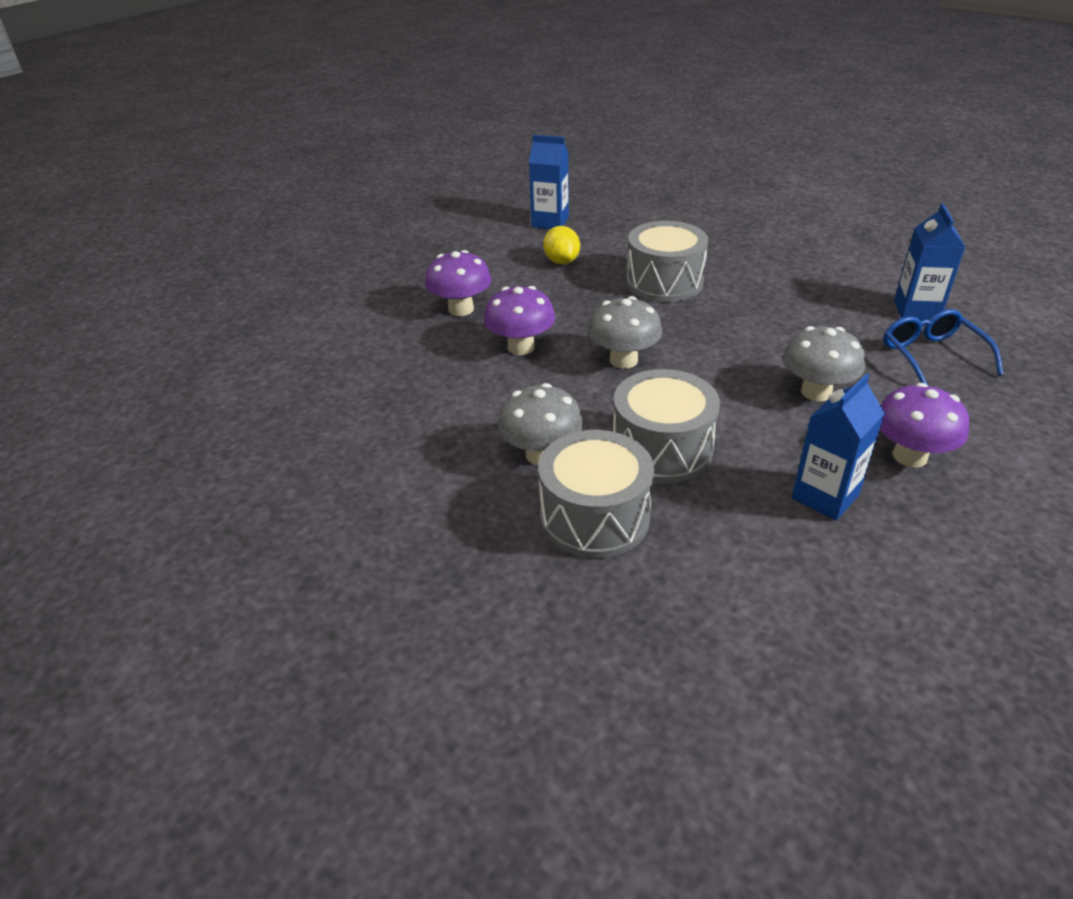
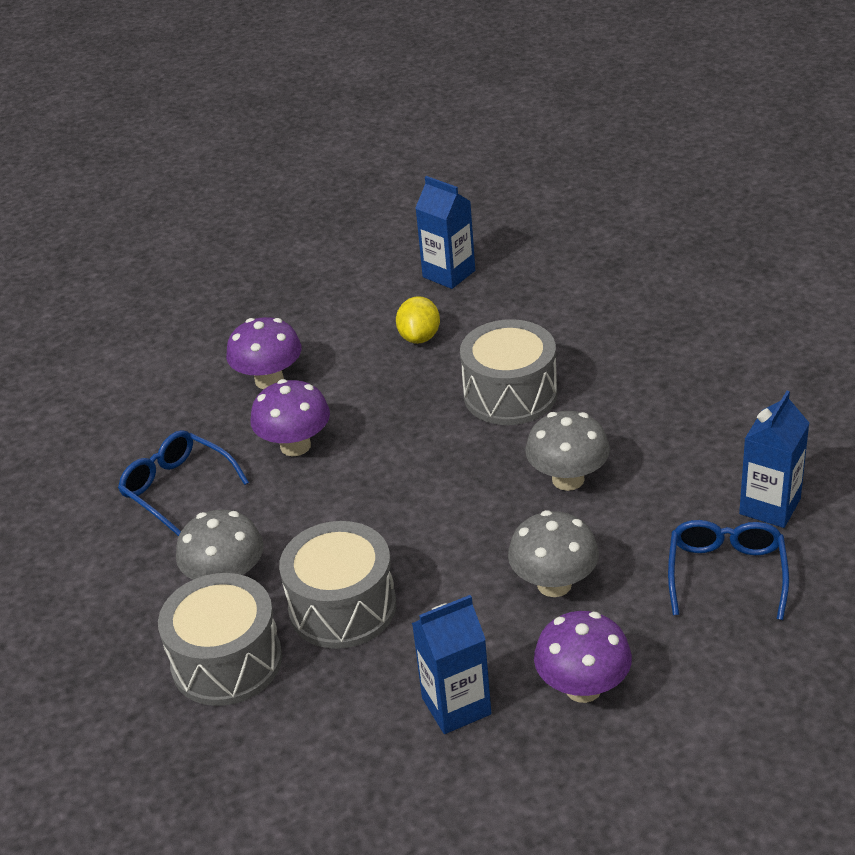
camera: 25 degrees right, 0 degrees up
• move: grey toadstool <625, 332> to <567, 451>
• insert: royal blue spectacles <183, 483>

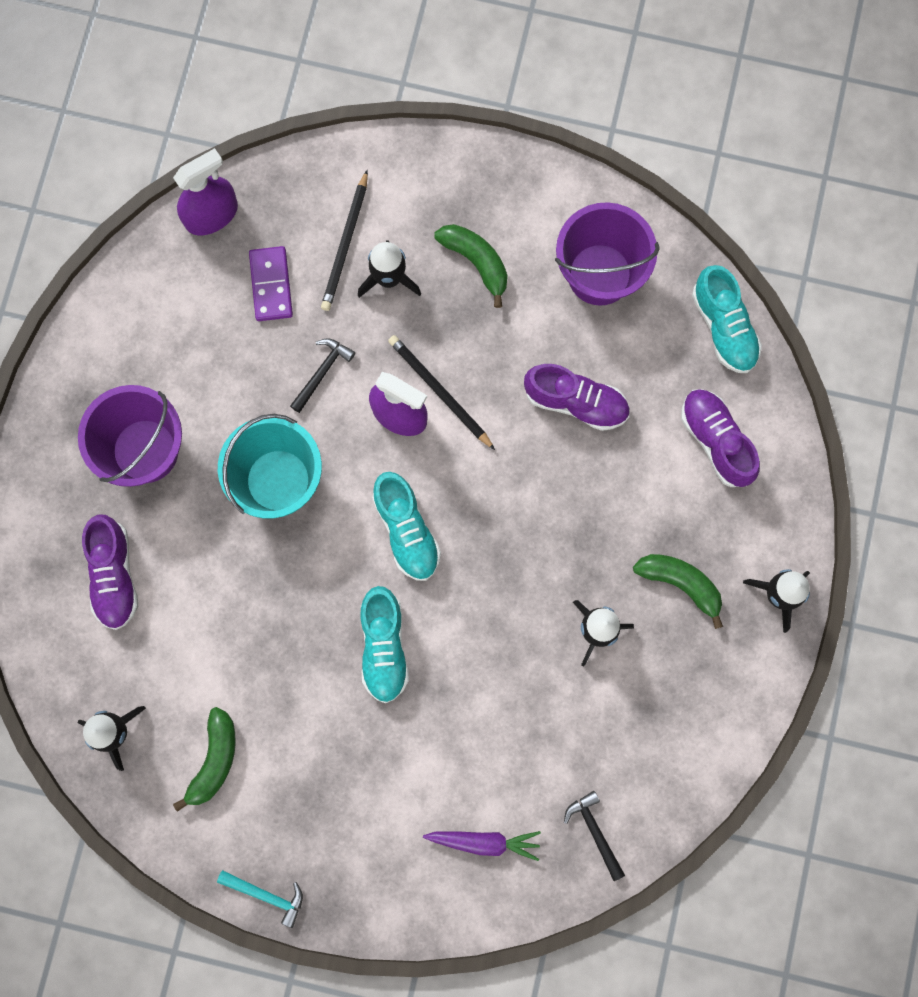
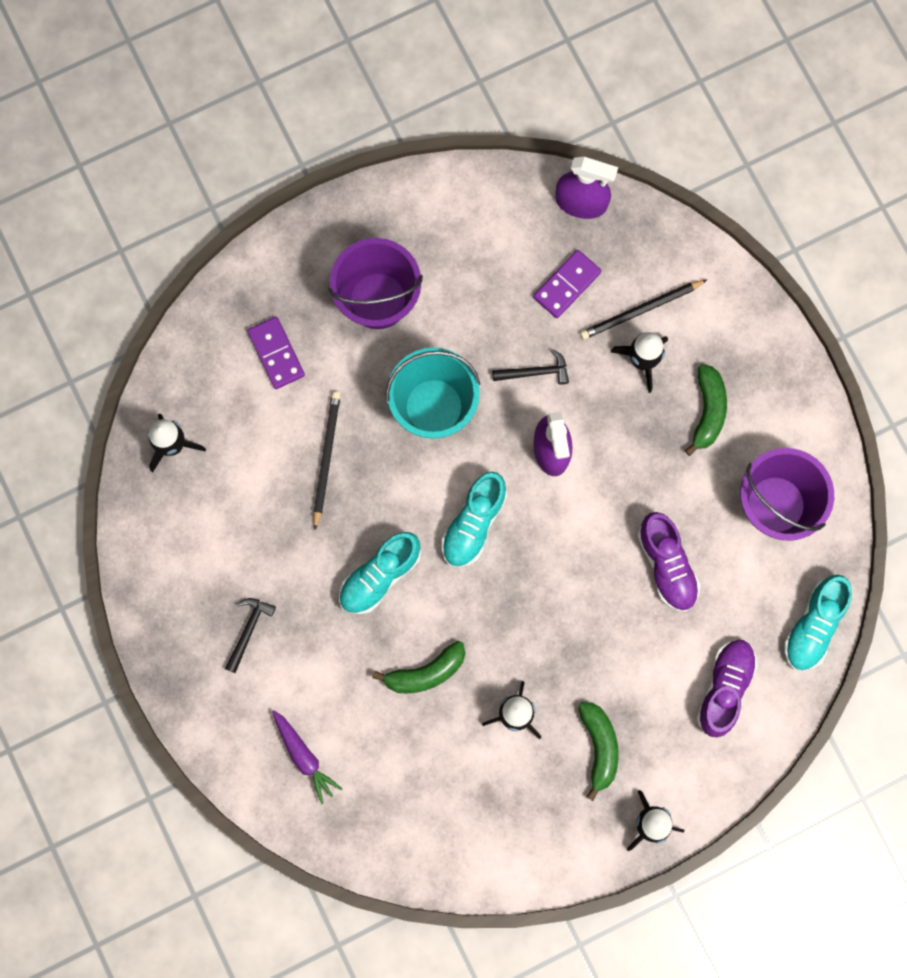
camera: 50 degrees right, 0 degrees up
• replace: royal purple shoe <110, 572> to royal purple domino piece <276, 353>
• move: green toy banana <204, 759> to <419, 667>
• delete: turquoise carpenter's hammer <260, 899>
• move: black wooden pencil <441, 392> to <327, 460>
• move: black carpenter's hammer <594, 836> to <250, 635>

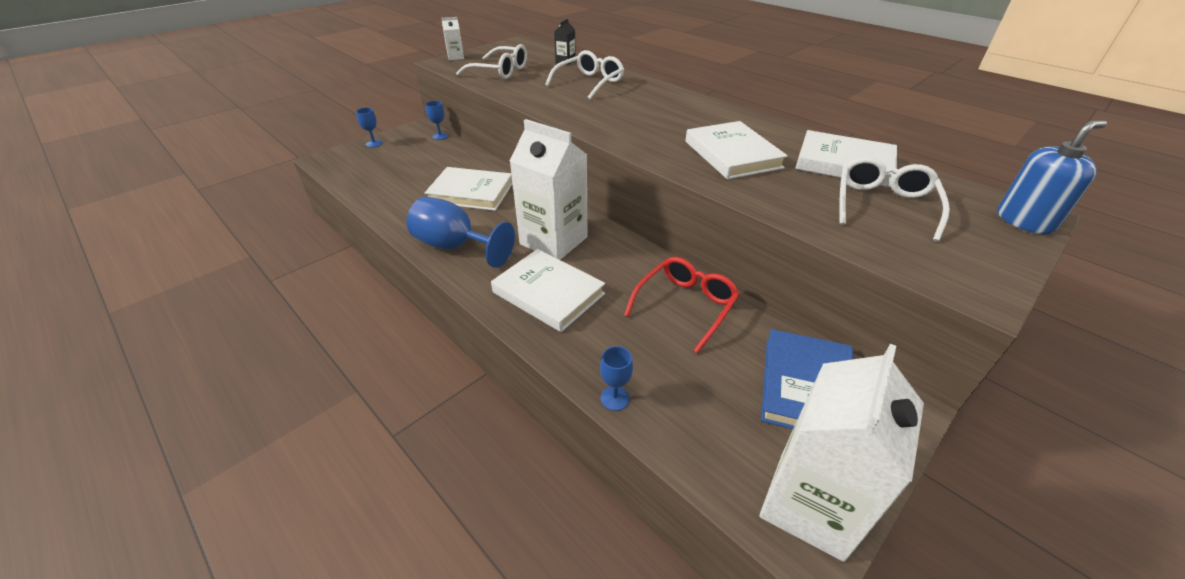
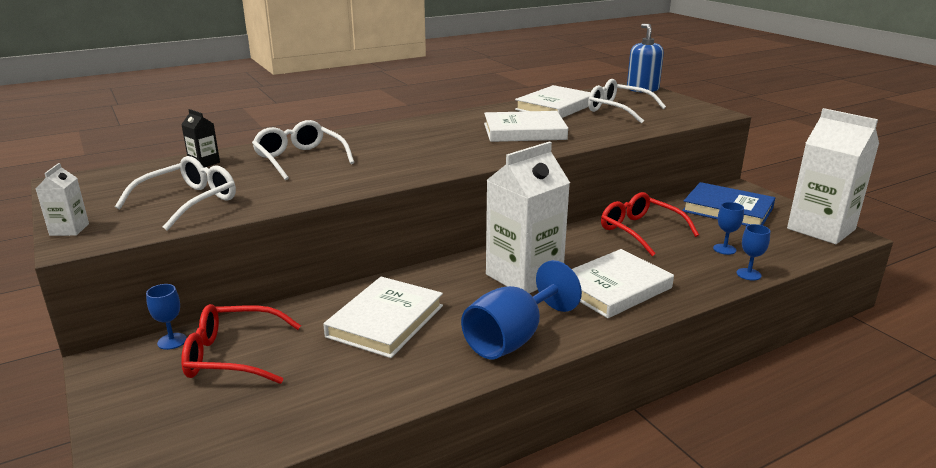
camera: 75 degrees left, 15 degrees down
• move: royal blue chalice <369, 127> to <728, 228>
• insert: crimson spectacles <241, 344>

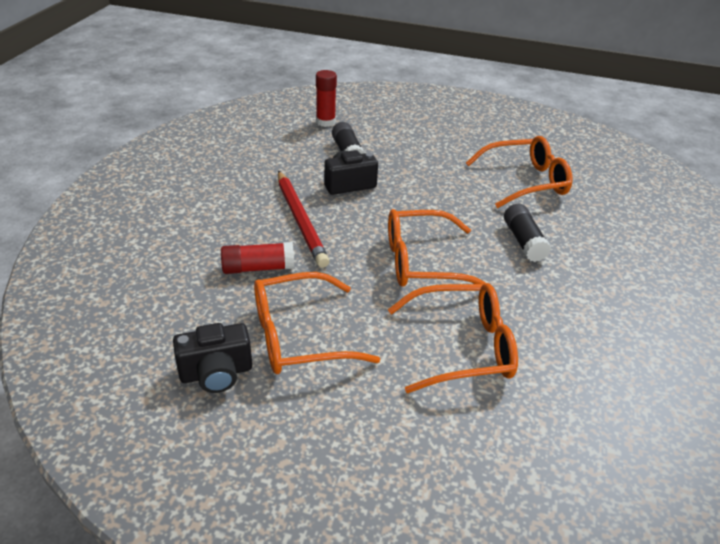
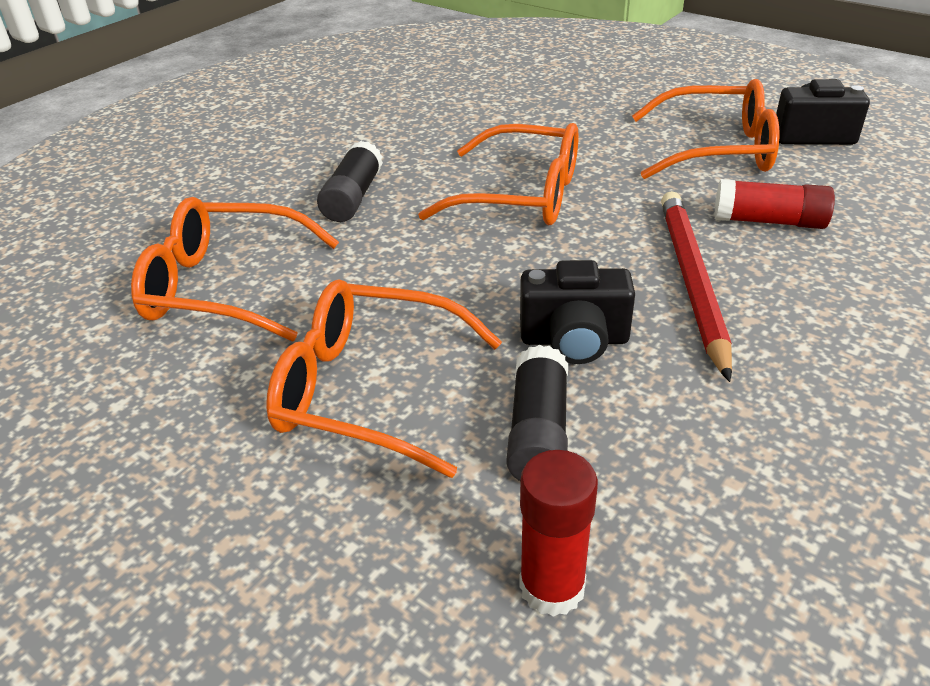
camera: 155 degrees left, 0 degrees up
• move: orange spectacles <453, 338> to <384, 378>

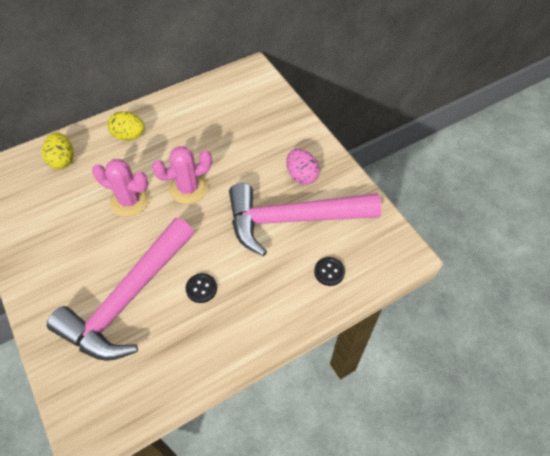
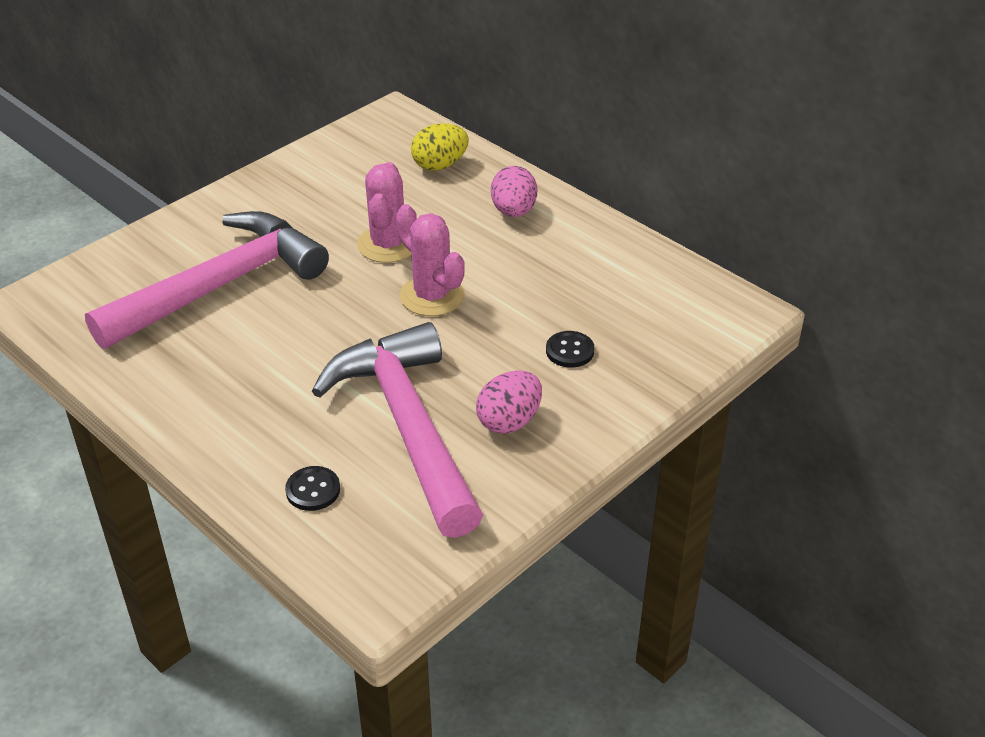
camera: 75 degrees right, 15 degrees down
• rotate: pink carpenter's hammer <120, 289> = <207, 280> 120 degrees clockwise
• recolor: golden egg <126, 126> to pink egg <514, 191>
• move: black sewing button <201, 288> to <570, 349>

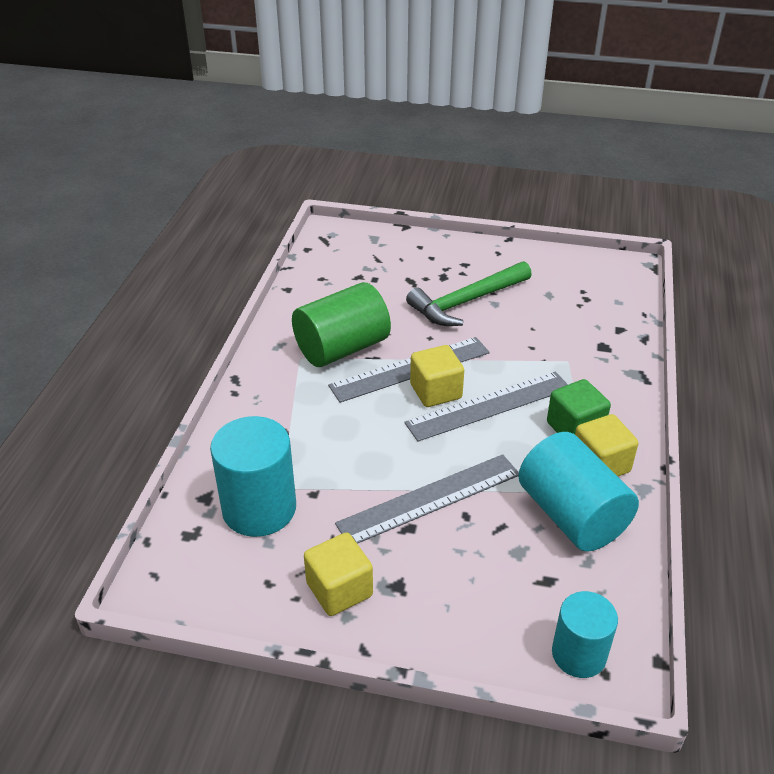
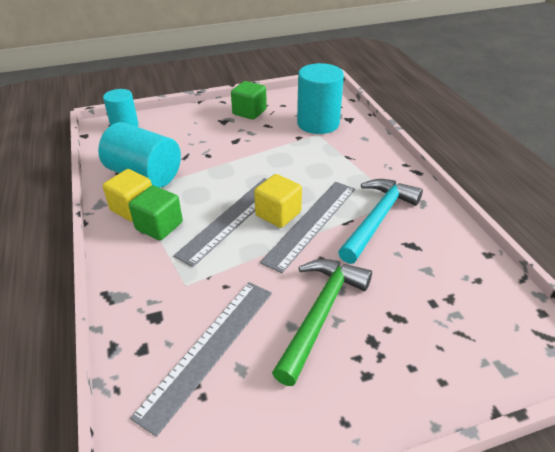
camera: 150 degrees right, 0 degrees up
• replace: green solid cylinder <341, 324> to turquoise carpenter's hammer <380, 221>
• recolor: golden solid cube <338, 574> to green solid cube <249, 100>
• move: grey straightedge <427, 499> to <201, 359>

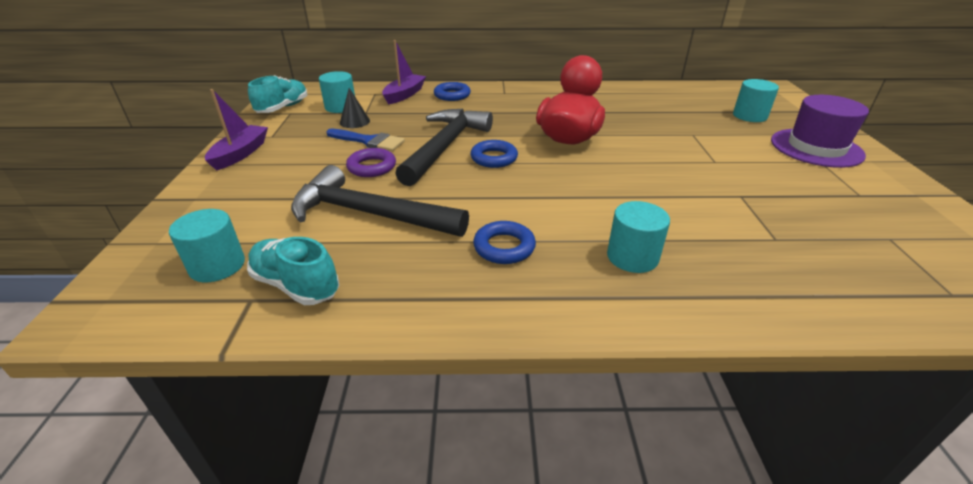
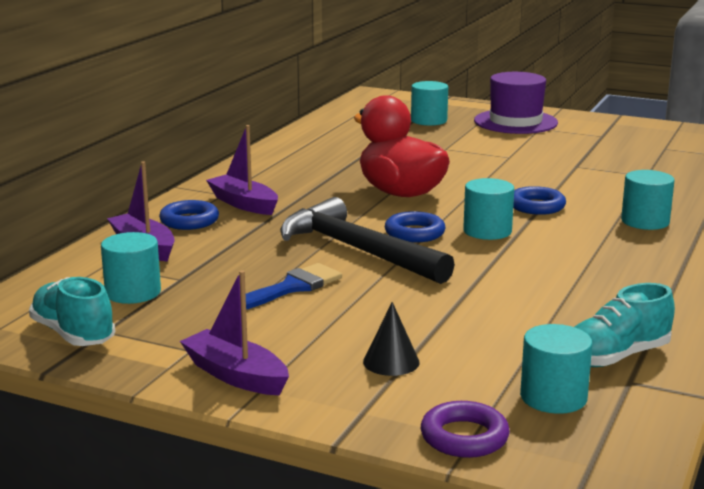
camera: 65 degrees left, 15 degrees down
• delete: black carpenter's hammer <380, 201>
• move: black cone <355, 108> to <391, 339>
• move: royal purple ring <371, 162> to <465, 429>
• move: royal blue ring <504, 242> to <539, 200>
• insert: royal purple boat <242, 170>
• insert: turquoise solid cylinder <488, 209>

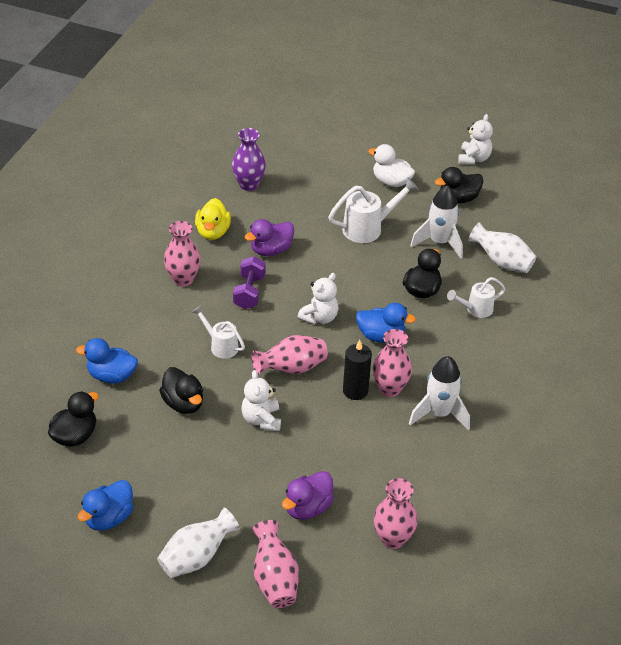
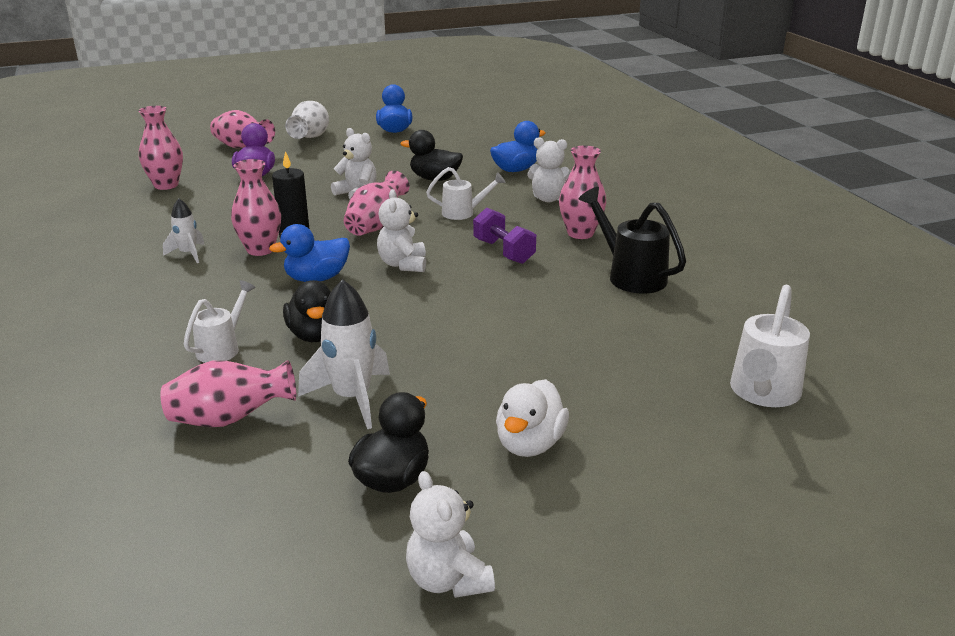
camera: 140 degrees right, 15 degrees down
• delete: black duck <73, 418>
• replace: golden duck <213, 219> to black watering pot <632, 240>
• delete: royal purple tall vase <249, 159>
• delete: royal purple duck <269, 237>
• move: snow-white watering pot <373, 210> to <770, 346>
• rotate: snow-white duck <391, 165> = <532, 418> 120 degrees clockwise
• resize: snow-white rocket <439, 393> = <184, 230> x0.58
• recolor: snow-white tall vase <502, 247> to pink tall vase <228, 393>
• insert: snow-white stuffed bear <549, 169>

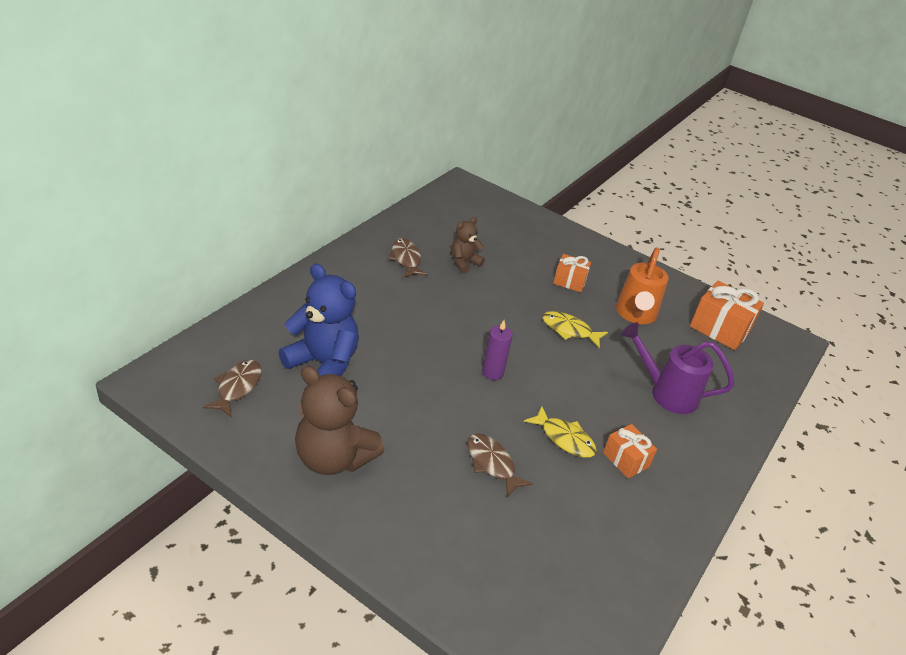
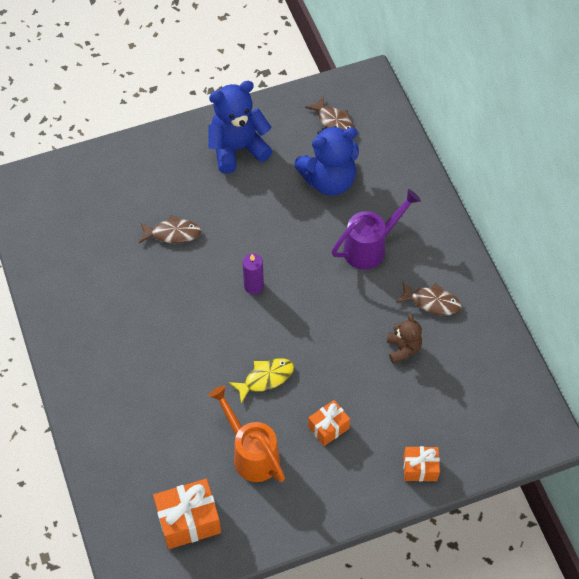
camera: 130 degrees right, 20 degrees up
• recolor: russet stuffed bear <340, 420> to royal blue stuffed bear <240, 127>
• delete: golden fish figure <560, 432>
• move: orange gift <630, 451> to <421, 463>
• move: royal purple watering pot <677, 368> to <376, 229>

